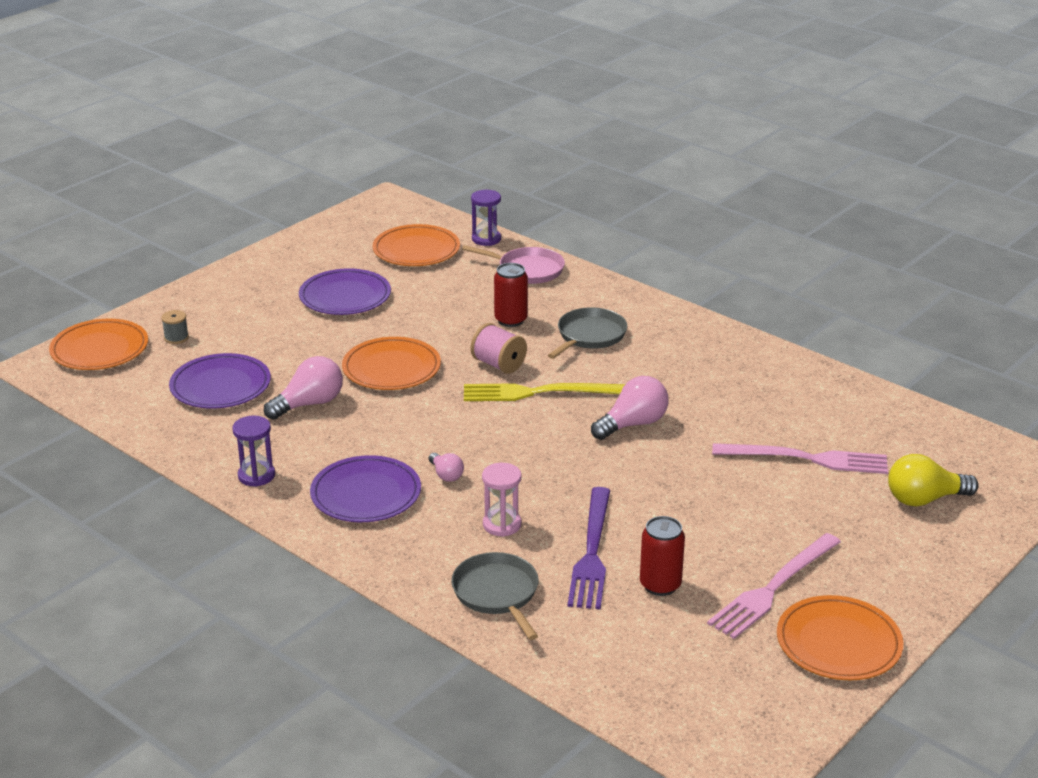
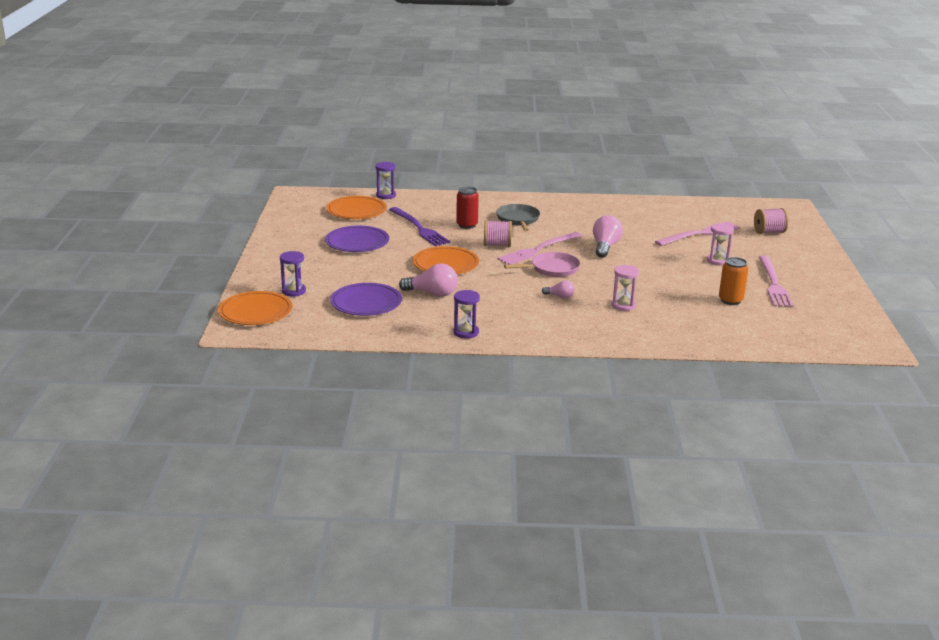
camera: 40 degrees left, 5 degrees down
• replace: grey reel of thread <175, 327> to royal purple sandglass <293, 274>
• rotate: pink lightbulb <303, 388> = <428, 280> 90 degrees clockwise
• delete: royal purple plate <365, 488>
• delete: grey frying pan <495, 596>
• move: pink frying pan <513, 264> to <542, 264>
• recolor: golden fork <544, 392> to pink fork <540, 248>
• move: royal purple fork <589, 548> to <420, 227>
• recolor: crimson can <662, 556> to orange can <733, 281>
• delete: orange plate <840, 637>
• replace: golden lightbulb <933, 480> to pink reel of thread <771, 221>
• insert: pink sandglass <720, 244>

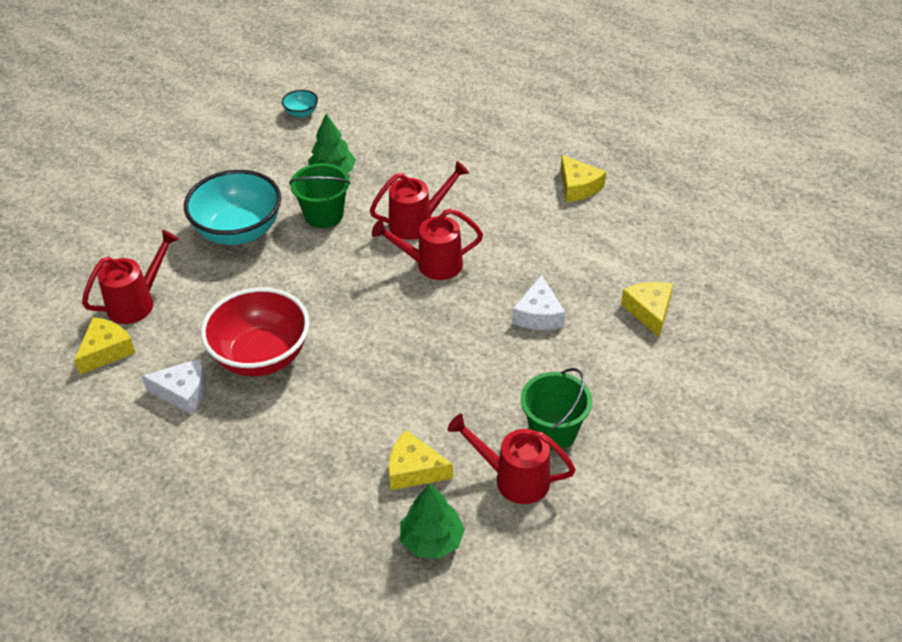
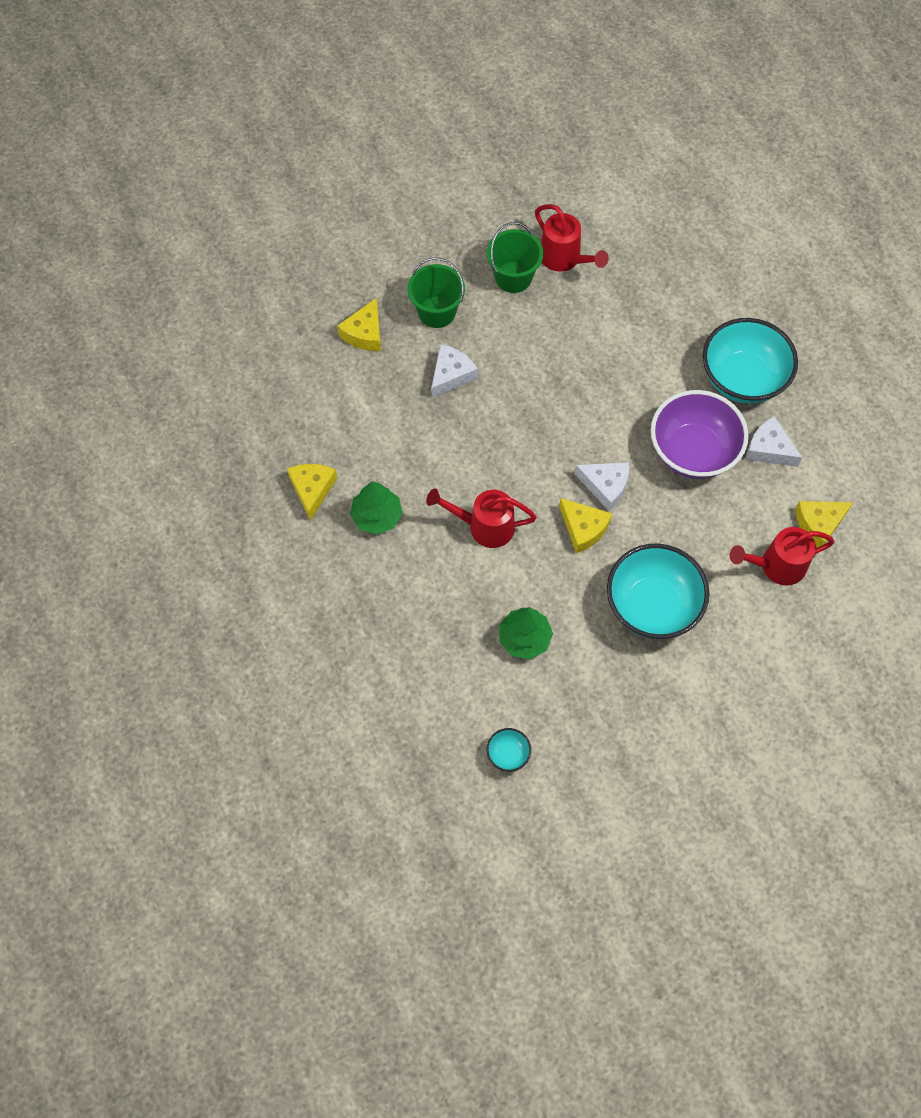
camera: 150 degrees left, 20 degrees up
• recolor: crimson bowl <255, 331> to royal purple bowl <700, 434>
• move: green sand bucket <320, 195> to <436, 292>
• delete: crimson watering pot <427, 244>
• move: golden cheese <420, 460> to <585, 525>
• move: green fir tree <432, 521> to <376, 508>
• insert: snow-white cheese <602, 486>
• insert: turquoise bowl <750, 361>

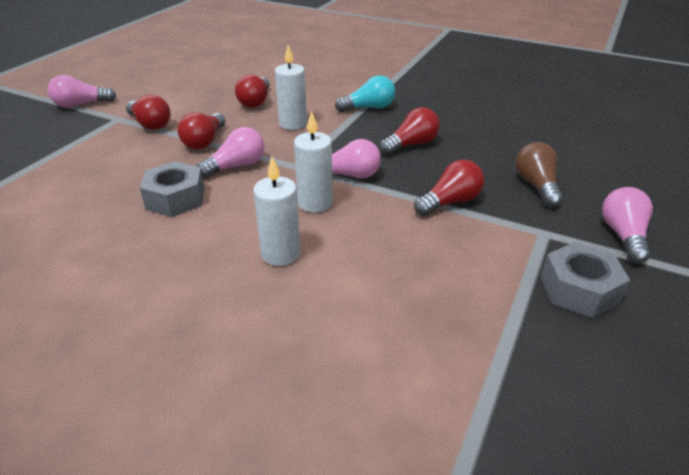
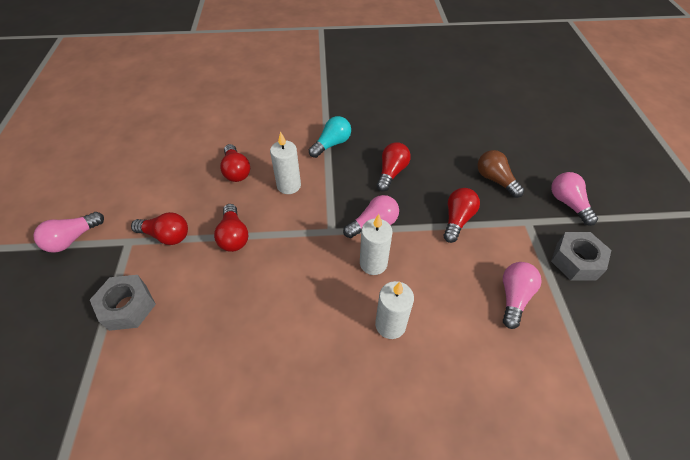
camera: 30 degrees left, 15 degrees up
• move: grey hex nut <172, 189> to <123, 303>
• move: pink lightbulb <230, 152> to <522, 295>

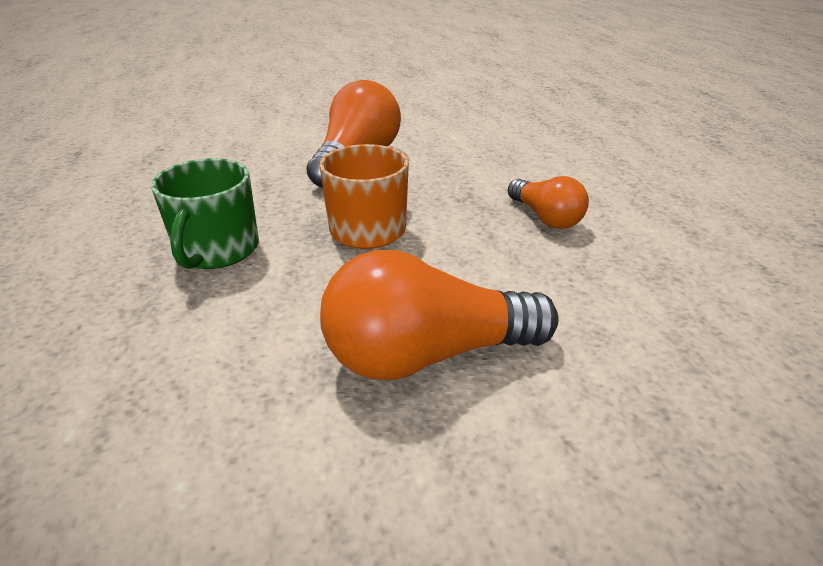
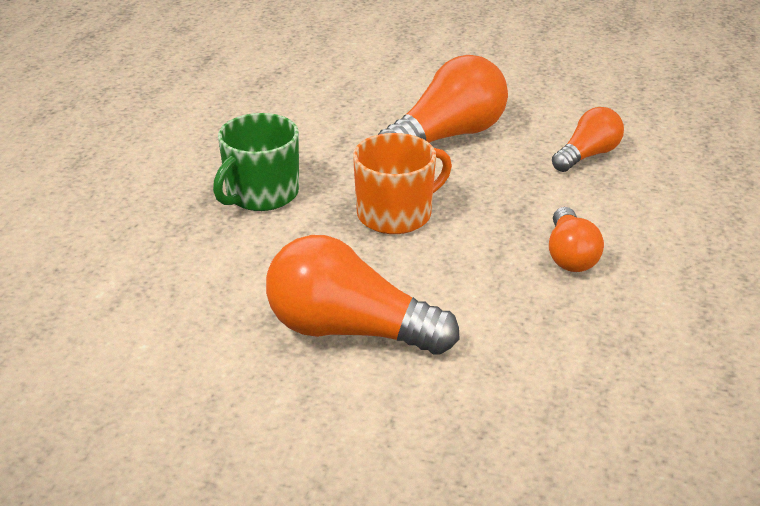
camera: 30 degrees right, 0 degrees up
• insert: orange lightbulb <588, 139>

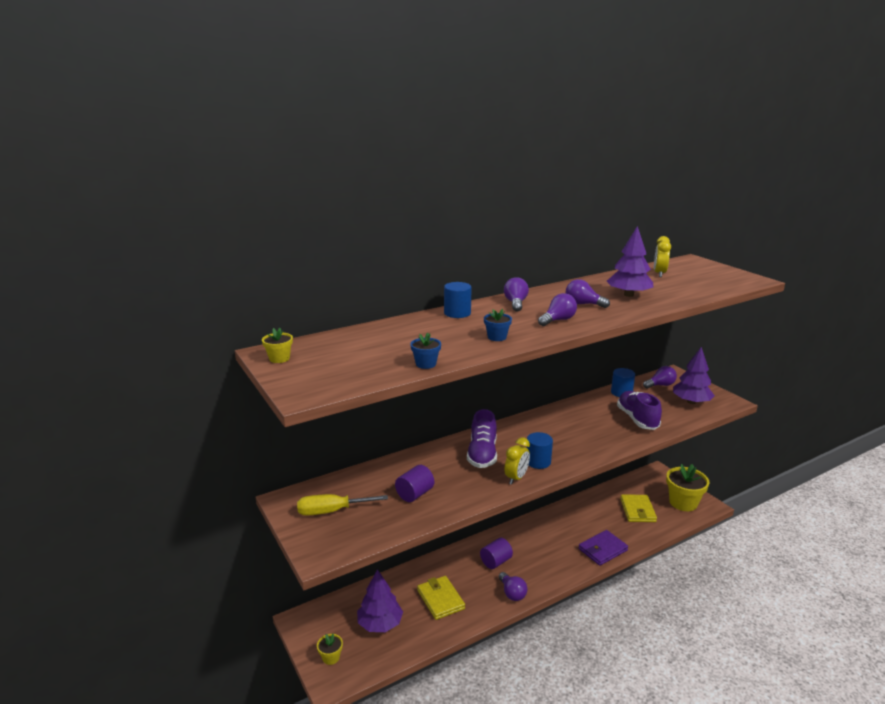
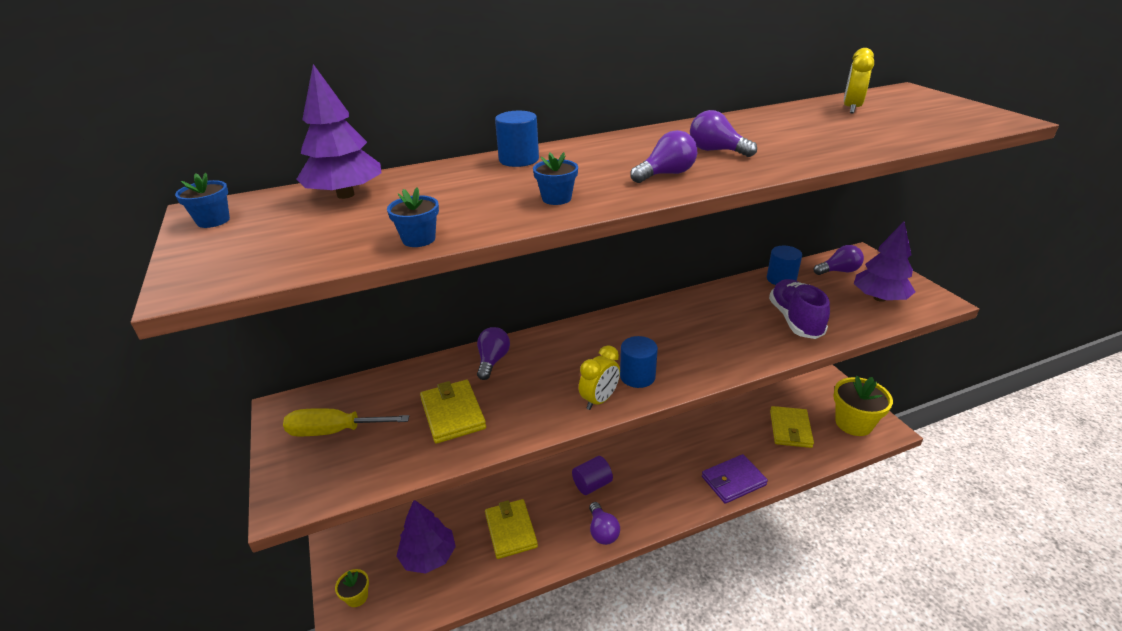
camera: 10 degrees right, 10 degrees up
• recolor: golden flower pot <277, 345> to royal blue flower pot <202, 200>
• replace: royal purple solid cylinder <414, 483> to golden billfold <453, 412>
• delete: royal purple shoe <482, 438>
• move: royal purple lightbulb <516, 294> to <493, 353>
• move: royal purple fir tree <630, 261> to <339, 131>

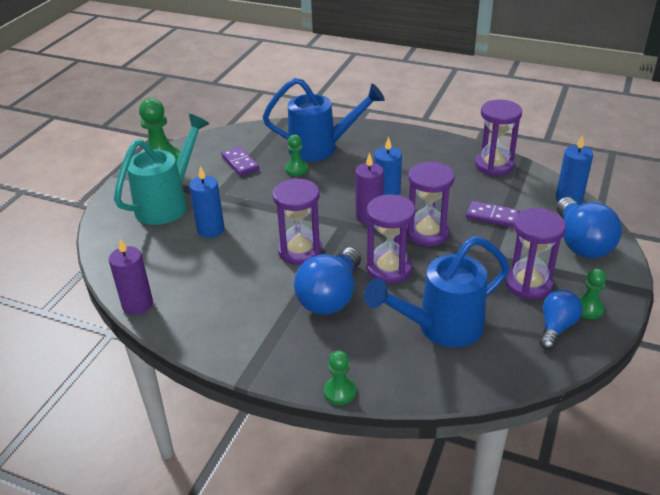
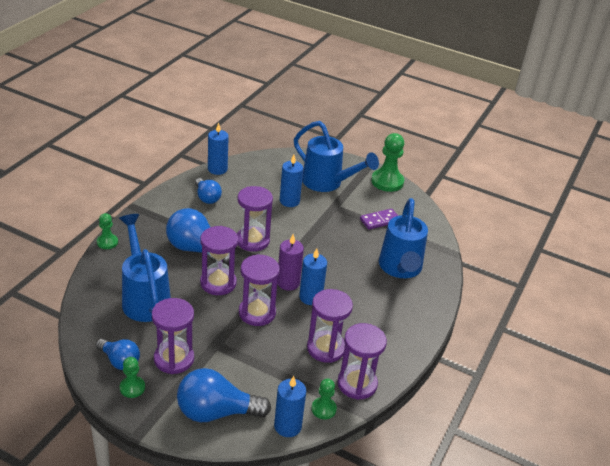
camera: 90 degrees right, 0 degrees up
• recolor: royal purple candle <131, 276> to royal blue candle <218, 149>
• recolor: turquoise watering pot <161, 169> to royal blue watering pot <336, 156>
• move: green chess pawn <296, 155> to <324, 398>
• delete: royal purple domino piece <493, 214>
• insert: royal blue lightbulb <208, 191>
• insert: royal purple sandglass <330, 326>

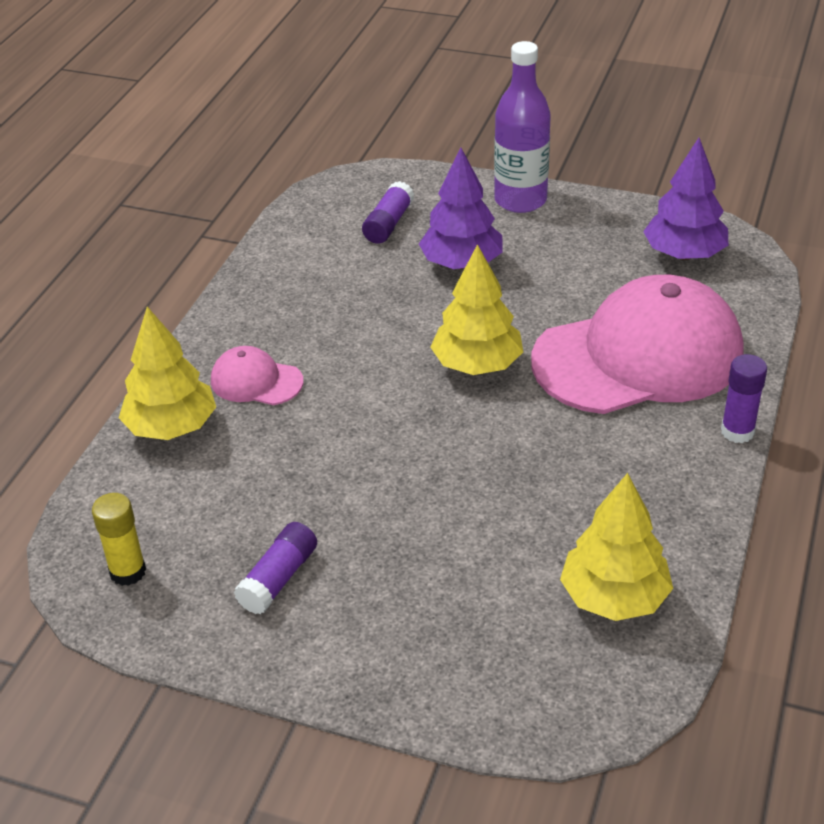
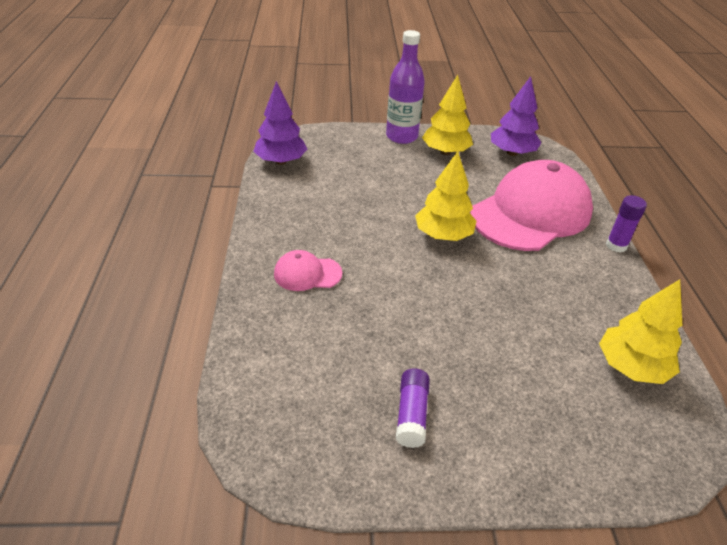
camera: 25 degrees left, 0 degrees up
• delete: golden stick of glue <119, 539>
• move: golden fir tree <167, 373> to <447, 115>
• delete: royal purple stick of glue <388, 212>
• move: royal purple fir tree <461, 208> to <280, 123>

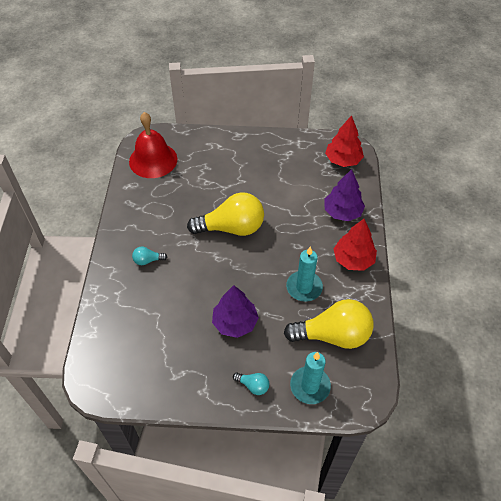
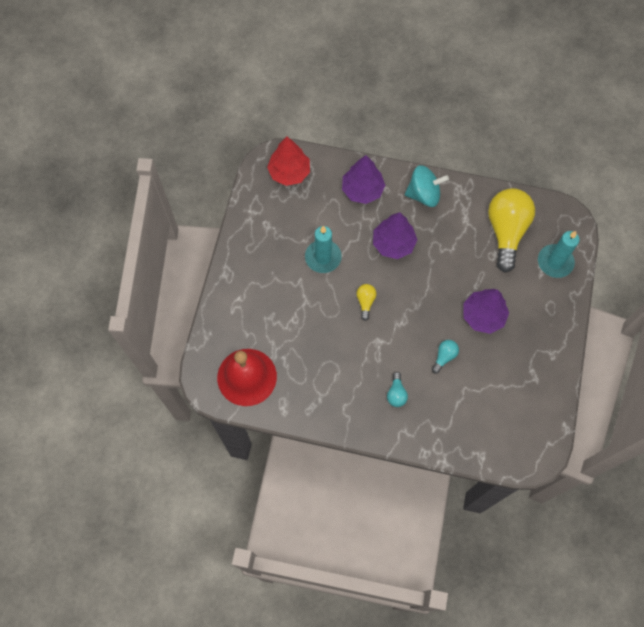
camera: 80 degrees left, 15 degrees up
• resize: golden lightbulb <225, 214> = <366, 302> x0.43
• move: turquoise lightbulb <251, 383> to <445, 357>
• move: turquoise candle <304, 274> to <323, 249>
• replace: crimson fir tree <355, 245> to turquoise whirligig <427, 186>
• insert: royal purple fir tree <395, 235>

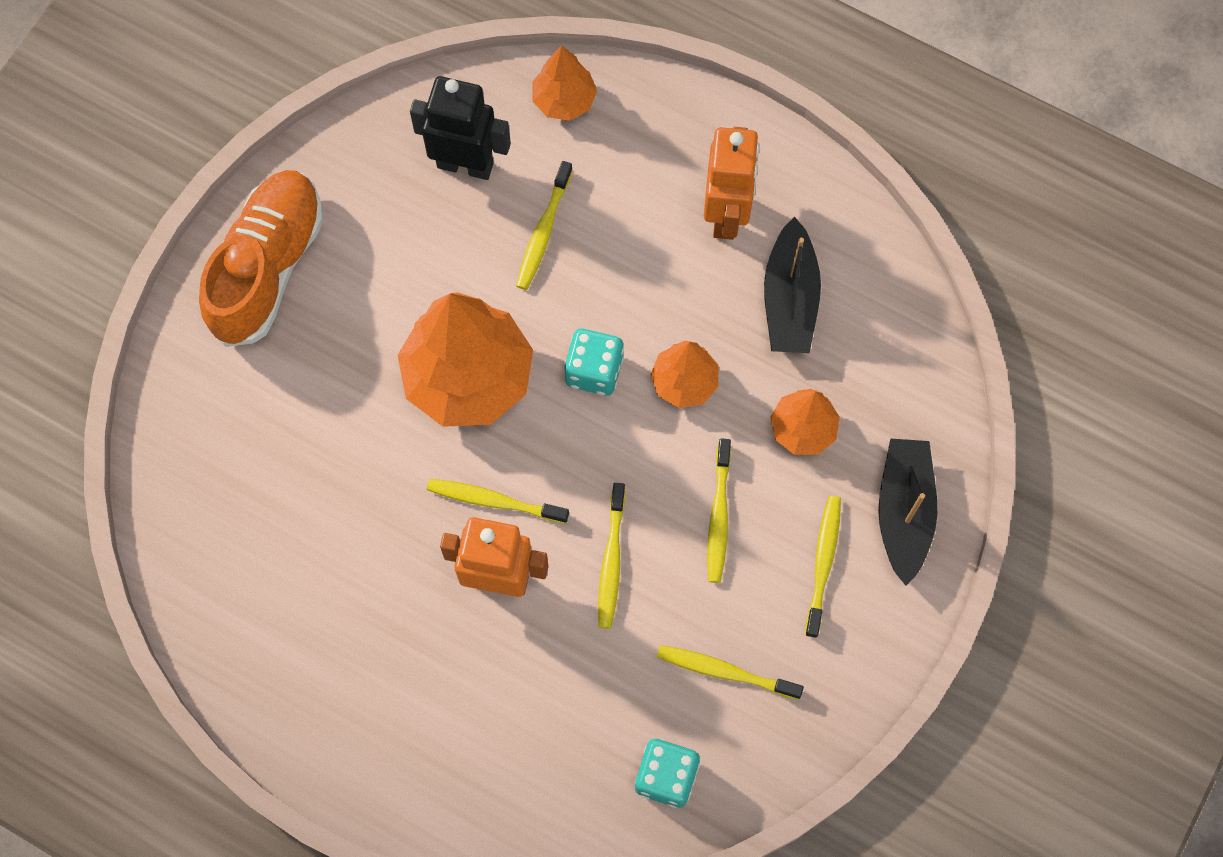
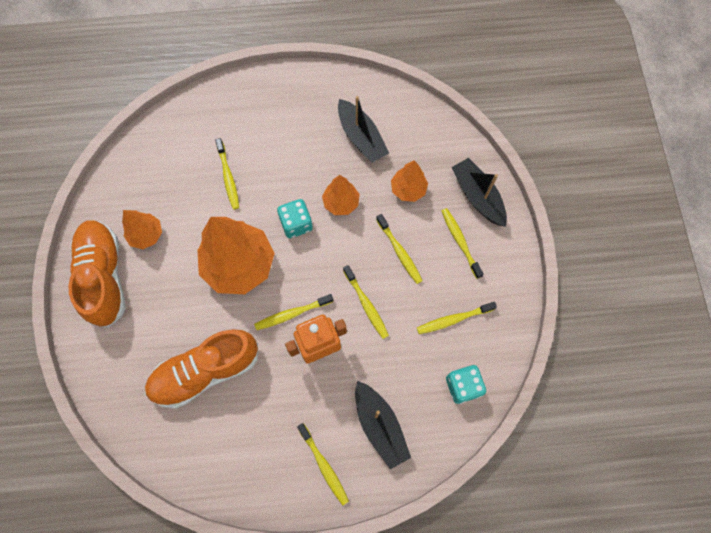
camera: 35 degrees left, 0 degrees up
• delete: black robot <460, 128>
• move: orange fir tree <565, 83> to <142, 229>
• delete: orange robot <732, 183>
• insert: orange shoe <201, 369>
• insert: golden toothbrush <323, 464>
• insert: black boat <383, 425>

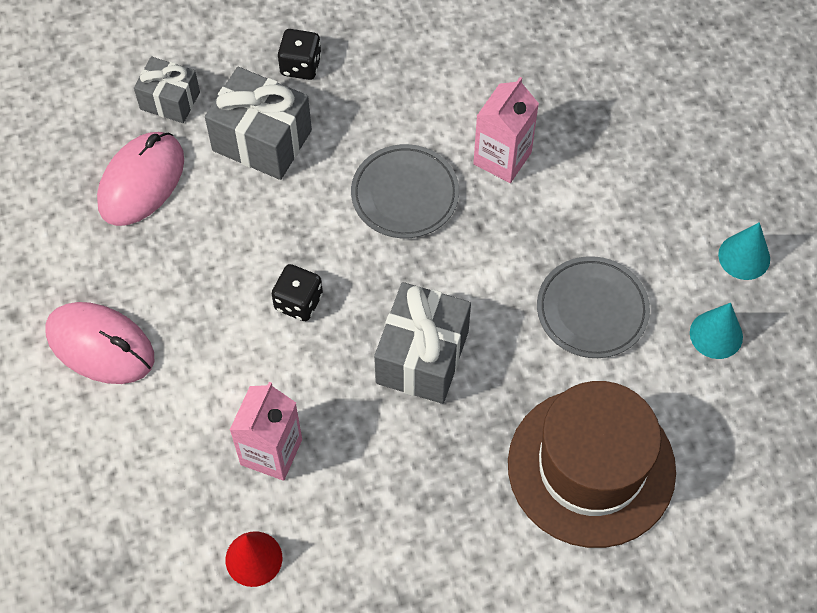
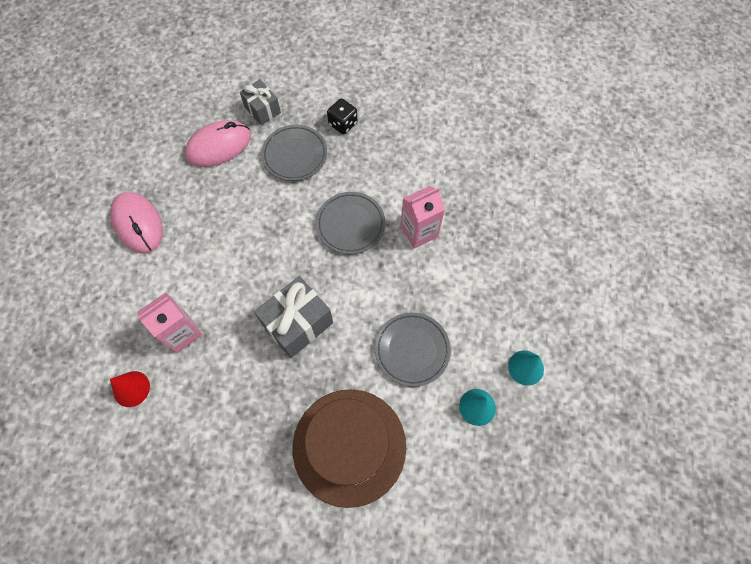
camera: 30 degrees right, 5 degrees up
• replace: grey gift <258, 123> to grey plate <294, 153>
• delete: black die <297, 292>

